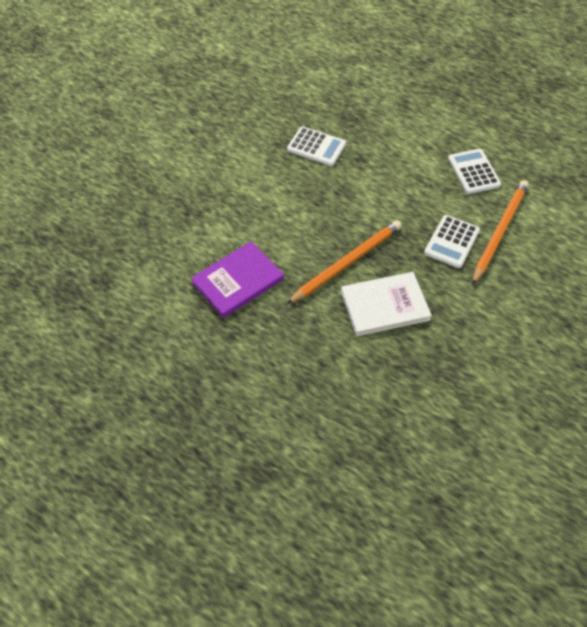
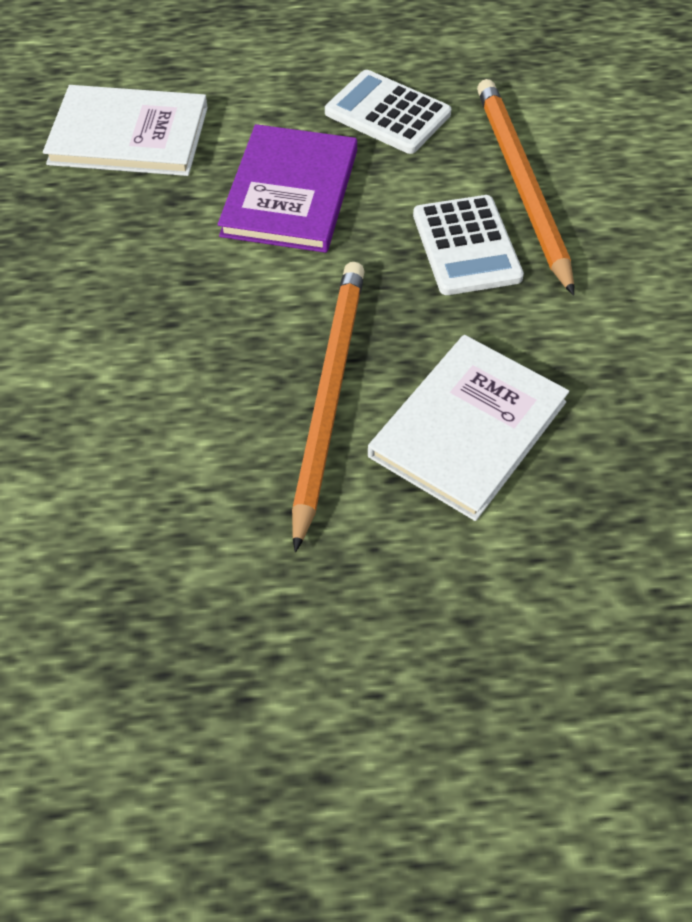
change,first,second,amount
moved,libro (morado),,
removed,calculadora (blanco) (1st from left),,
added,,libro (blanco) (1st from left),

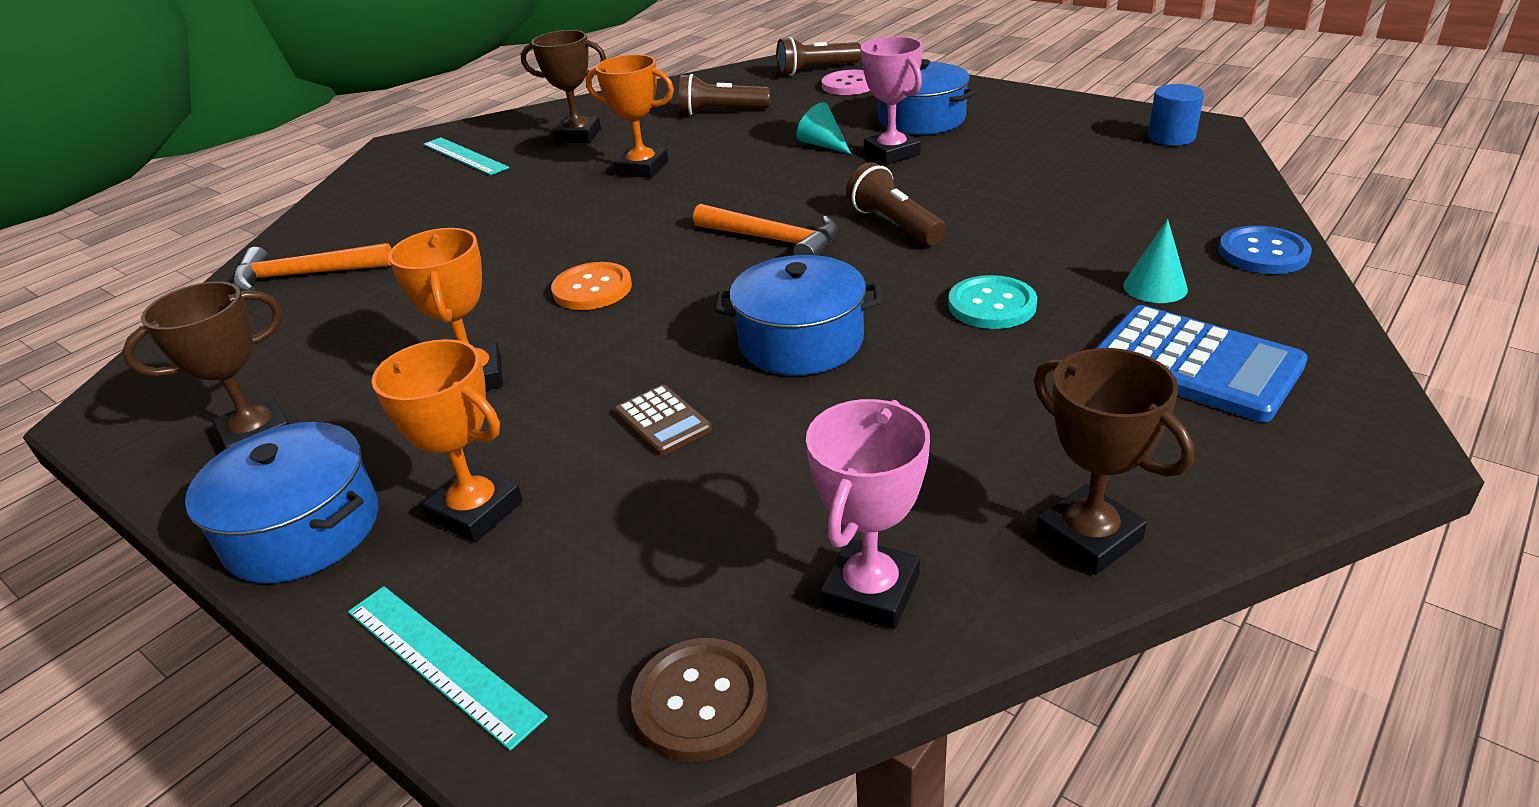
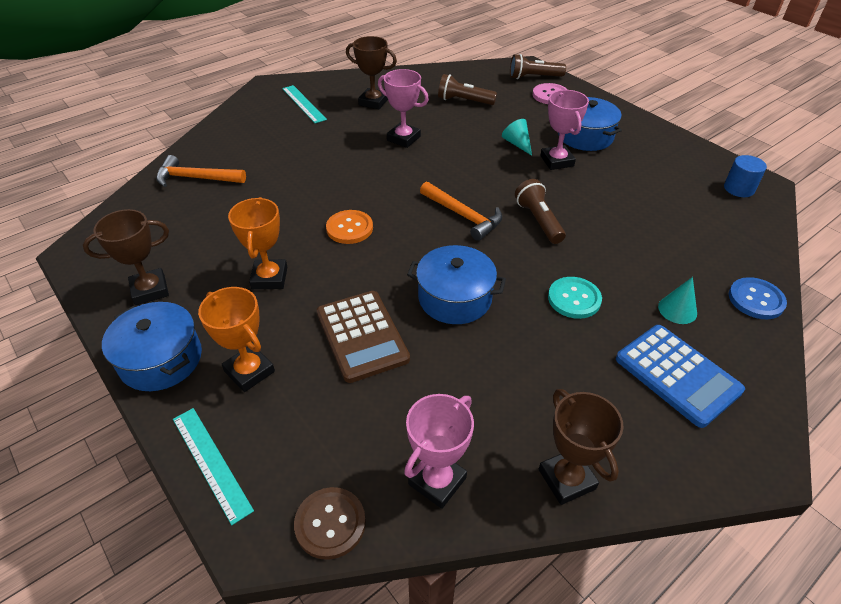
change,first,second,amount
recoloured,trofeo (naranja) (3rd from left),trofeo (rosa) (1st from left),
resized,calculadora (marrón),,x1.90

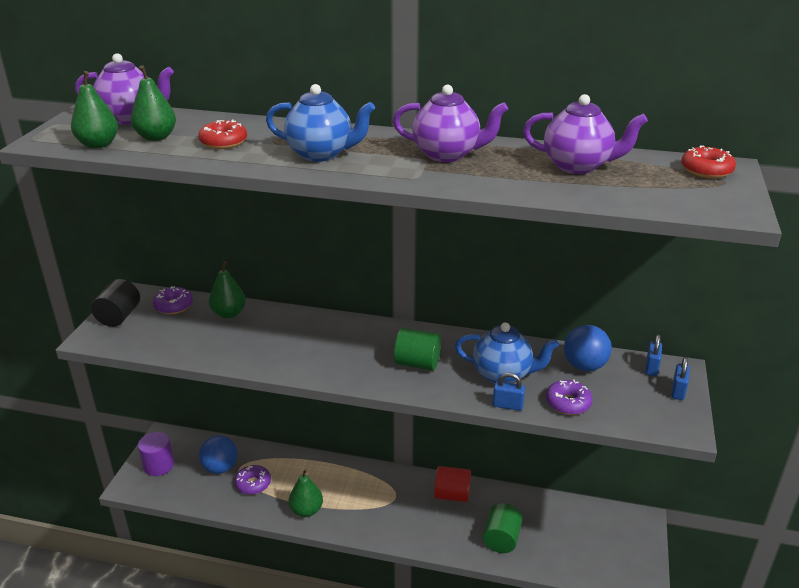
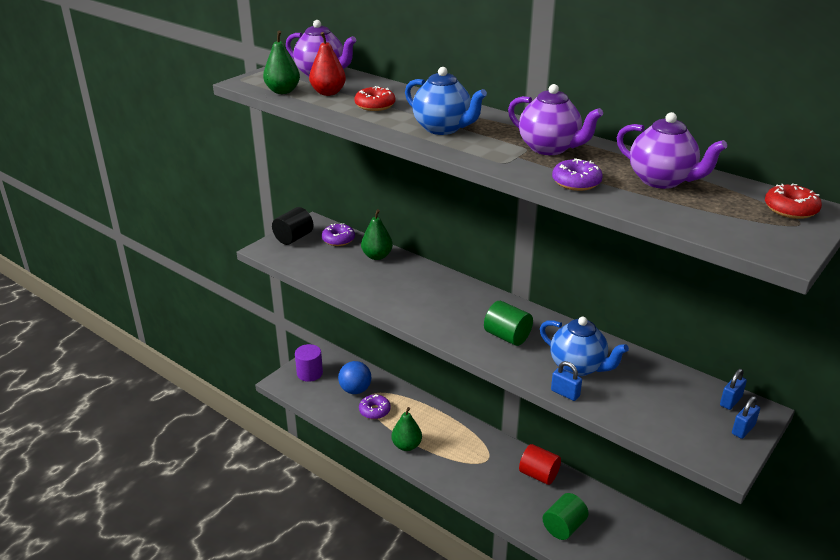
change,first,second,amount
recoloured,pera (verde) (2nd from left),pera (rojo),
moved,rosquilla (morado) (3rd from left),,
removed,pelota (azul) (2nd from left),,

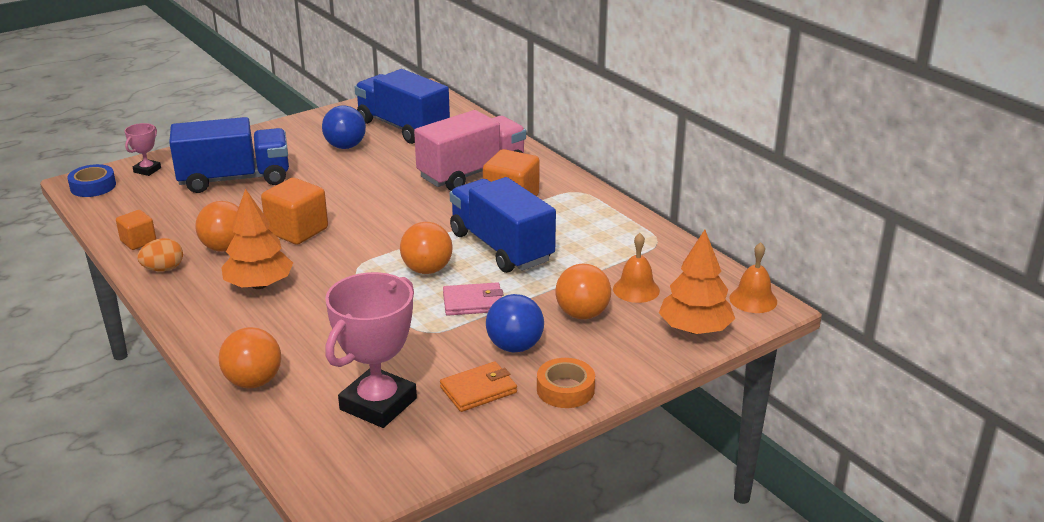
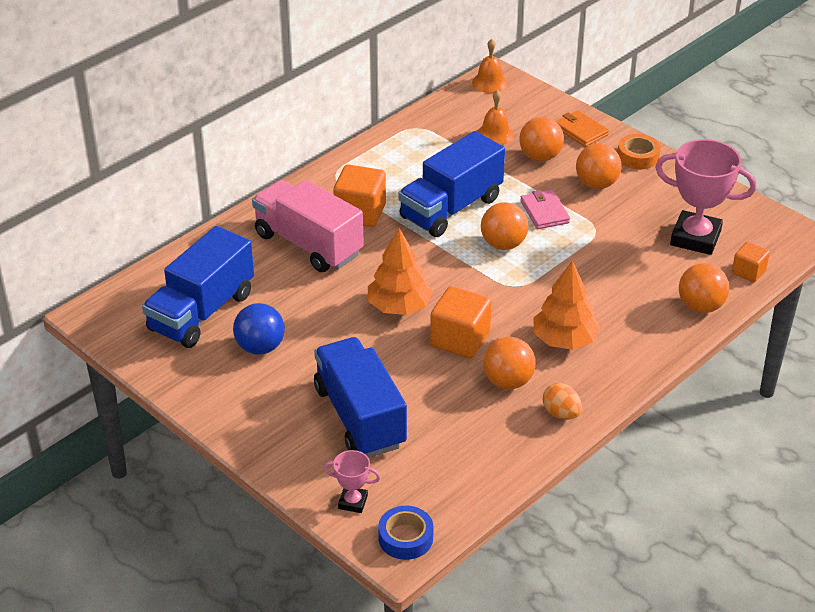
change,first,second,amount
moved,cubo (naranja) (1st from left in the first image),cubo (naranja) (3rd from left),
moved,cartera (naranja),,
recoloured,pelota (azul) (2nd from left),pelota (naranja) (4th from left),
moved,árbol (naranja) (2nd from left in the first image),árbol (naranja) (1st from left),

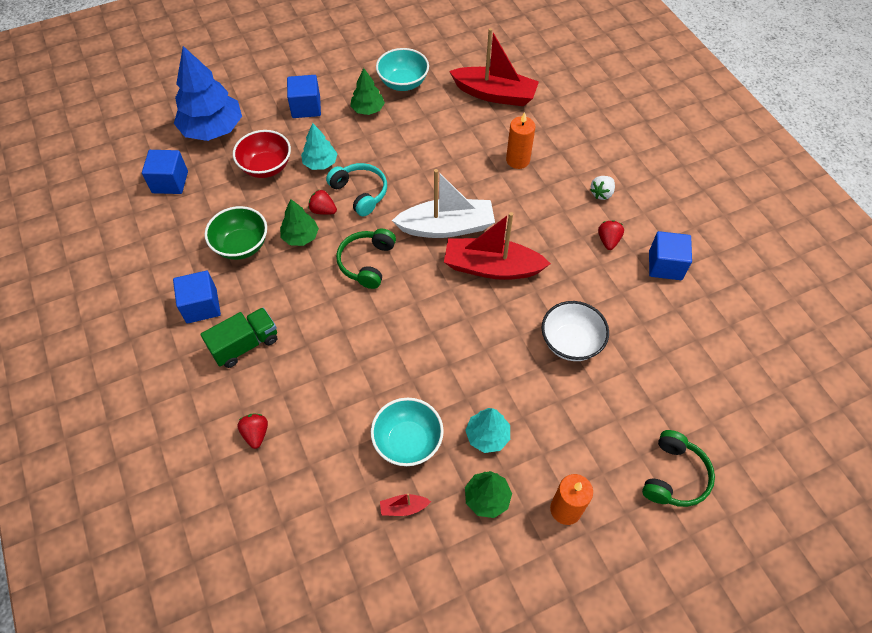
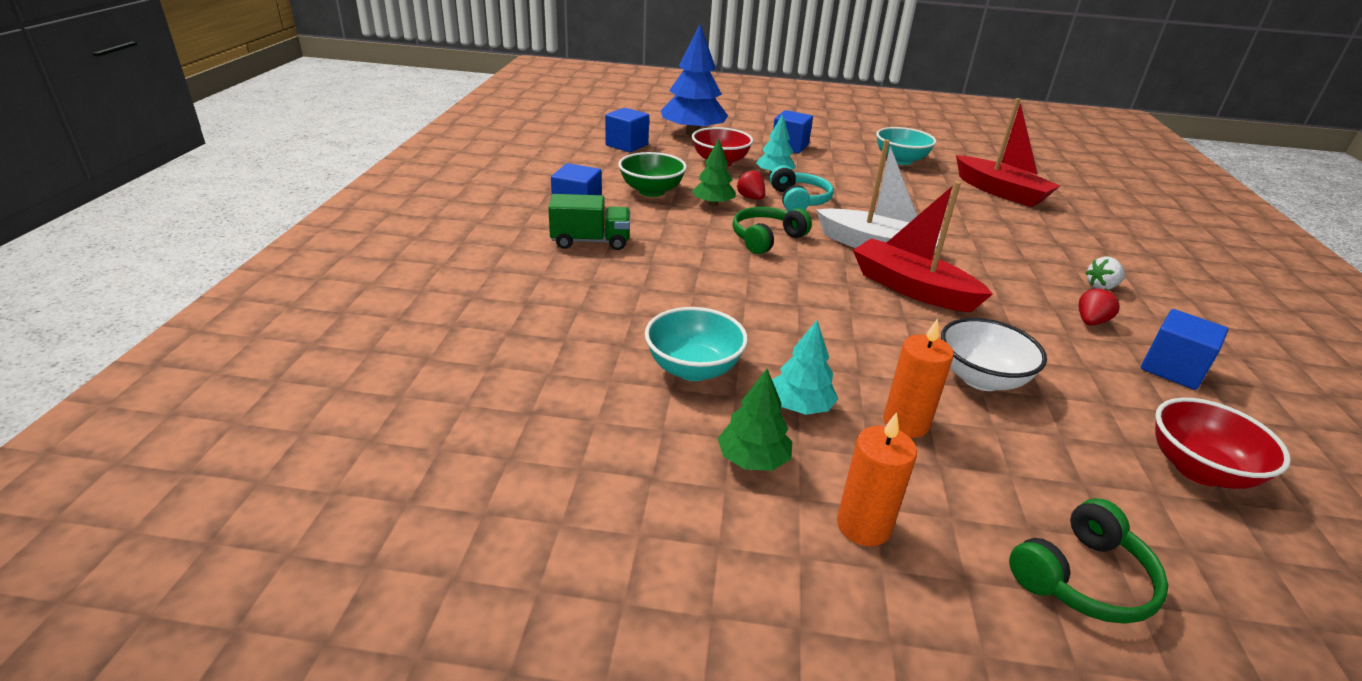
change,first,second,amount
removed,fresa (rojo) (1st from left),,
removed,árbol (verde) (2nd from left),,
removed,barco (rojo) (1st from left),,
moved,vela (naranja) (1st from left in the first image),vela (naranja) (2nd from left),
added,,cuenco (rojo) (2nd from left),

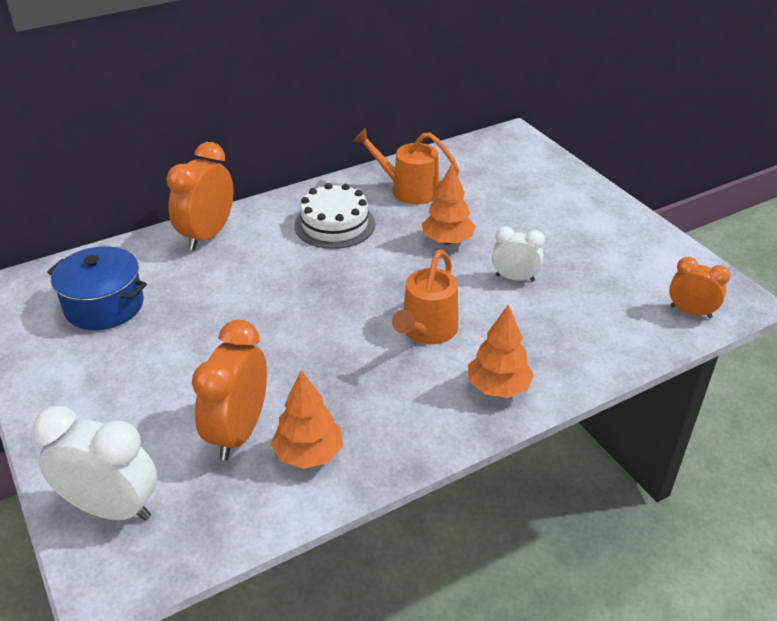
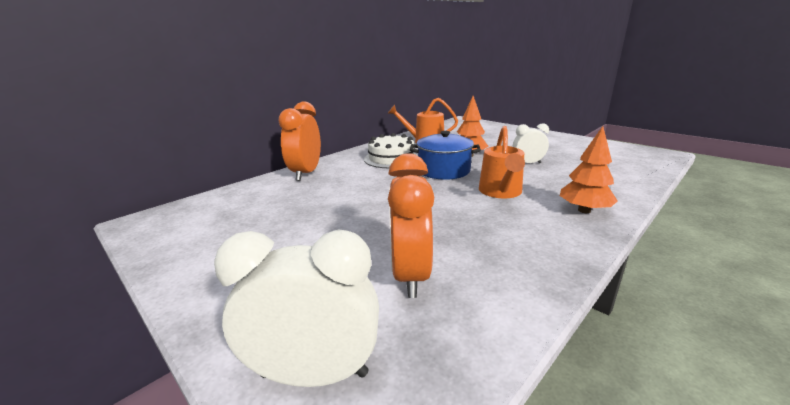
change,first,second,amount
moved,olla (azul),,
removed,árbol (naranja) (1st from left),,
removed,despertador (naranja) (3rd from left),,

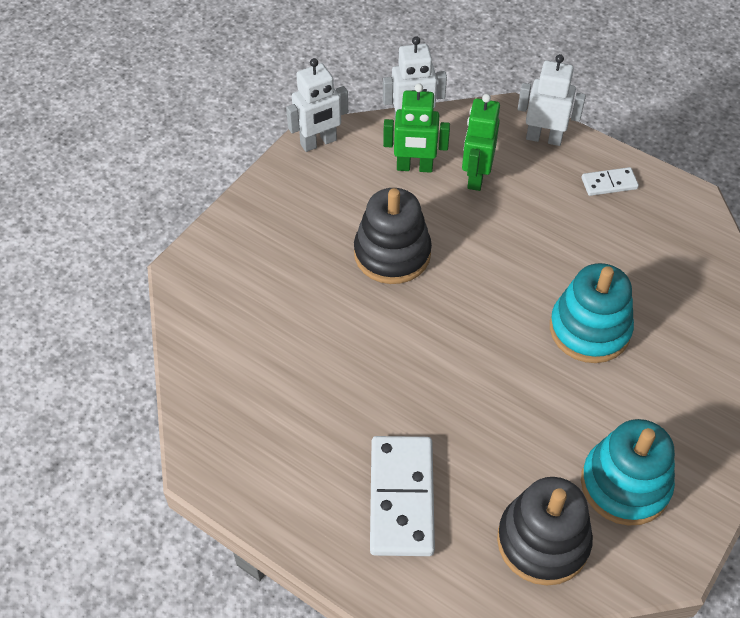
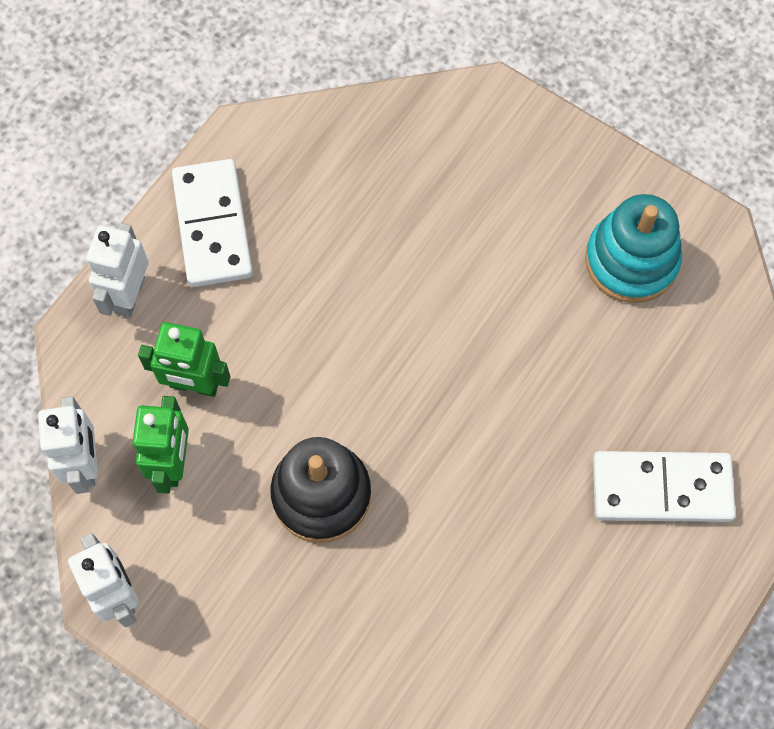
change,first,second,amount
removed,juguete apilable (negro) (2nd from left),,
removed,juguete apilable (turquesa) (1st from left),,
resized,ficha de dominó (blanco) (2nd from left in the first image),ficha de dominó (blanco) (1st from left),x1.96

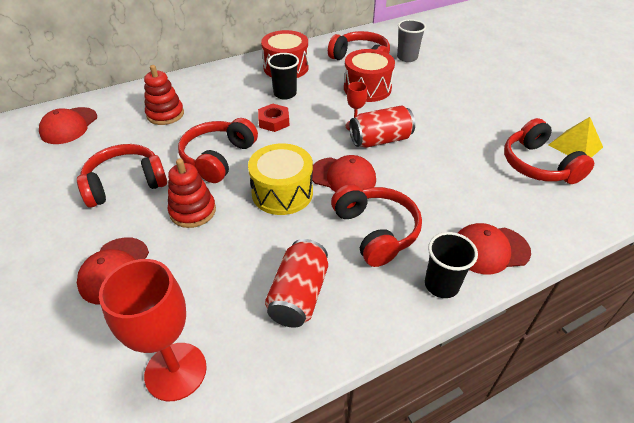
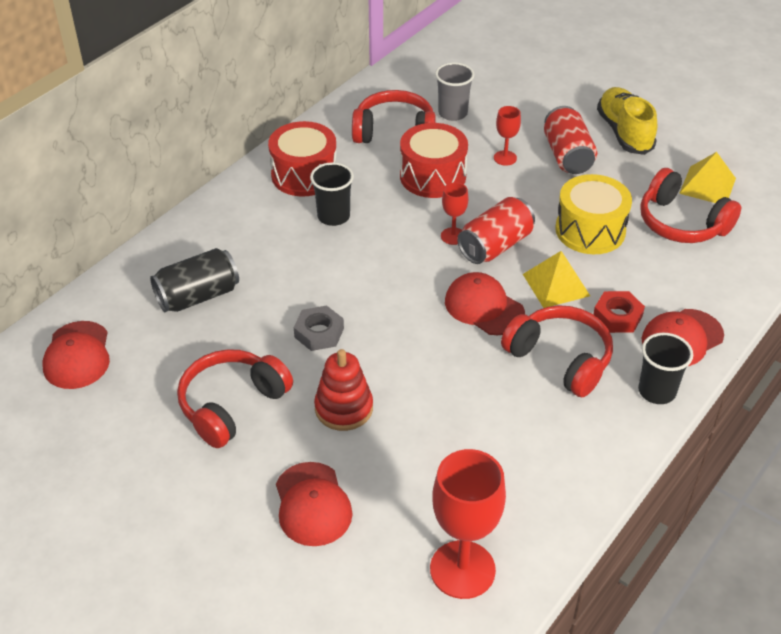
change,first,second,amount
replaced,juguete apilable (rojo) (1st from left),lata (negro),
replaced,auriculares (rojo) (2nd from left),tuerca (gris),
moved,tambor (amarillo),,
moved,tuerca (rojo),,
moved,lata (rojo) (1st from left in the first image),lata (rojo) (2nd from left),
turned,gorra (rojo) (3rd from left),,135 degrees counterclockwise
added,,copa (rojo) (3rd from left),
added,,pirámide (amarillo) (1st from left),
added,,zapato (amarillo),

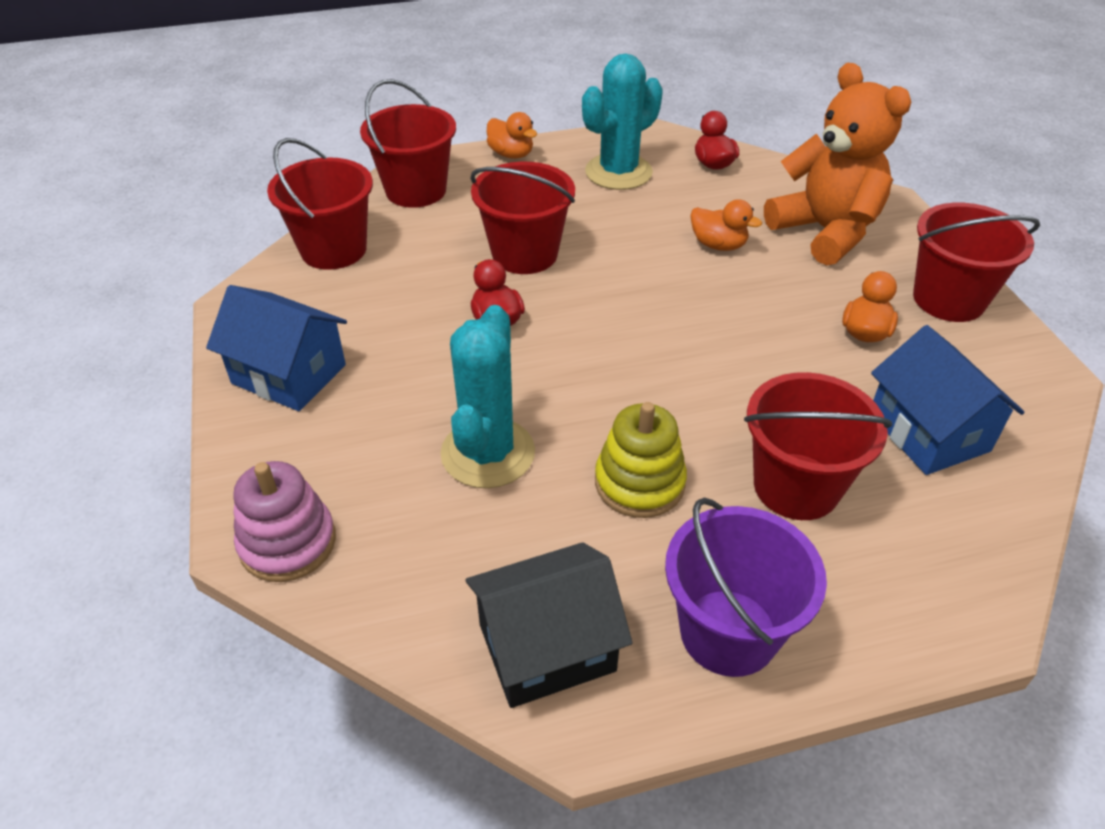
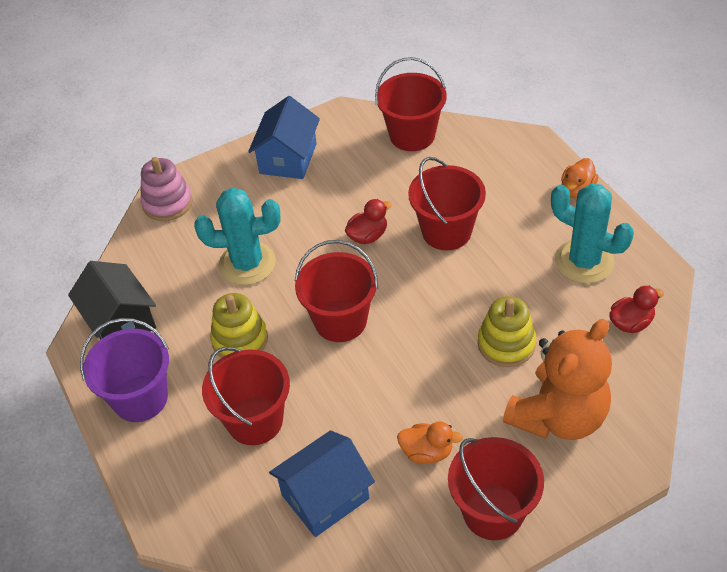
change,first,second,amount
moved,balde (rojo) (2nd from left),,
replaced,pato (naranja) (2nd from left),juguete apilable (amarillo) (2nd from left),

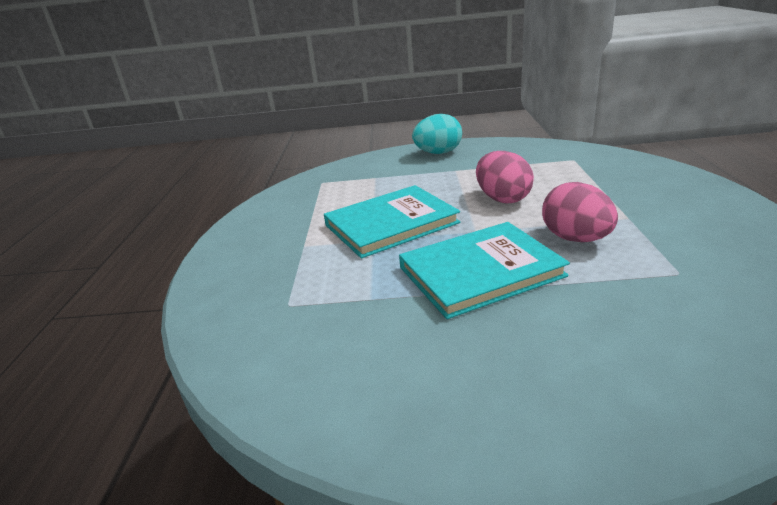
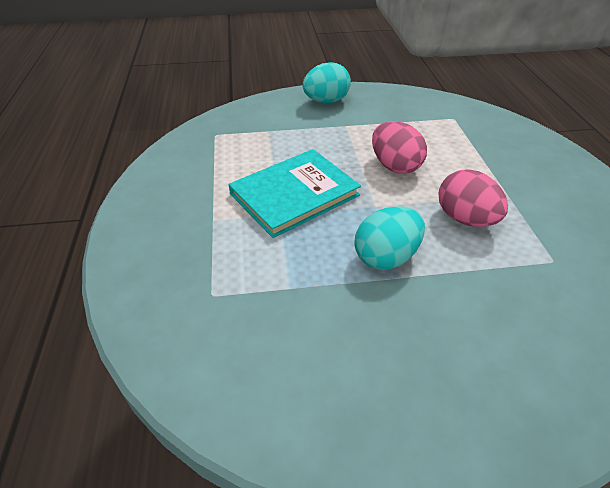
change,first,second,amount
replaced,libro (turquesa) (2nd from left),huevo (turquesa) (2nd from left),

